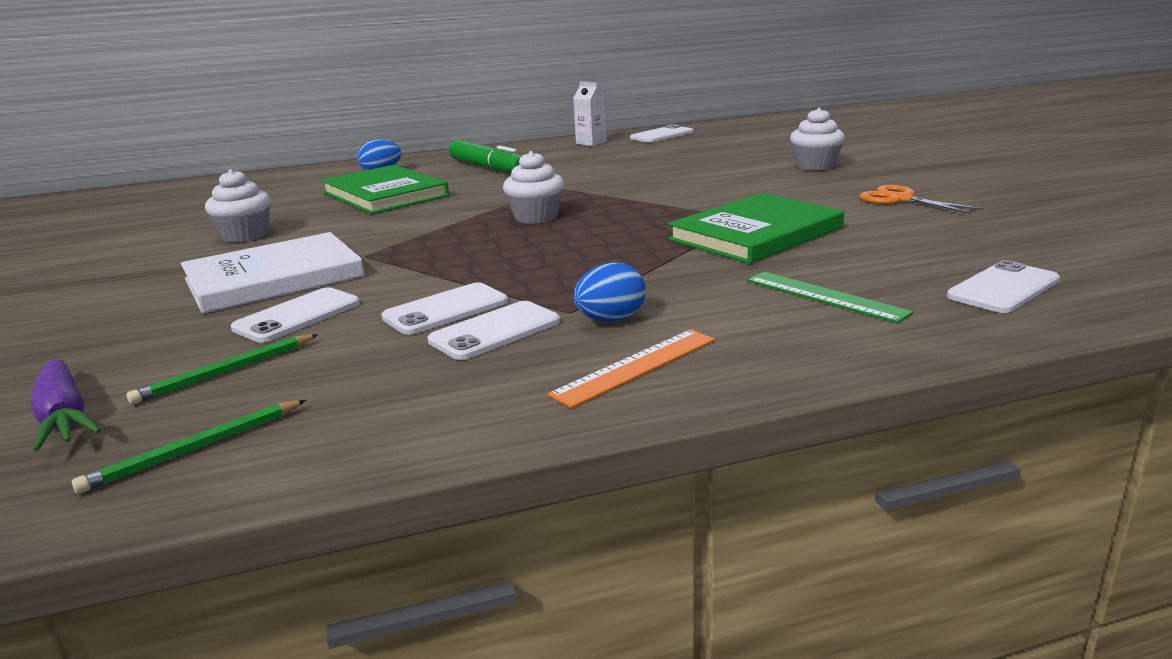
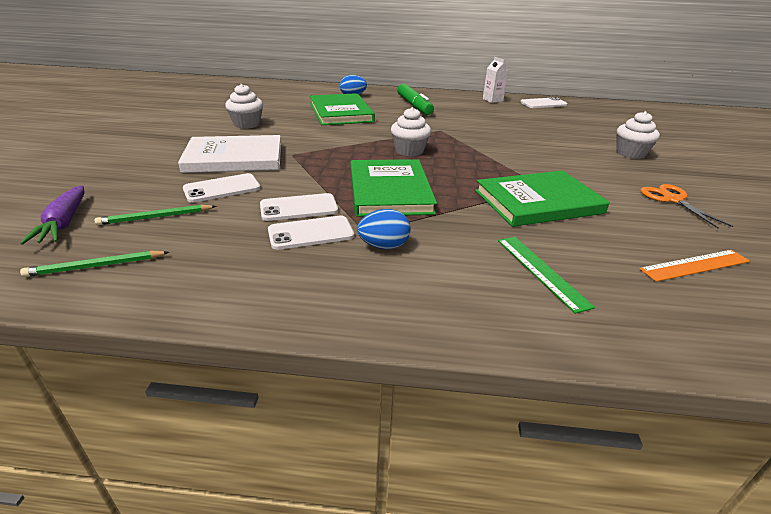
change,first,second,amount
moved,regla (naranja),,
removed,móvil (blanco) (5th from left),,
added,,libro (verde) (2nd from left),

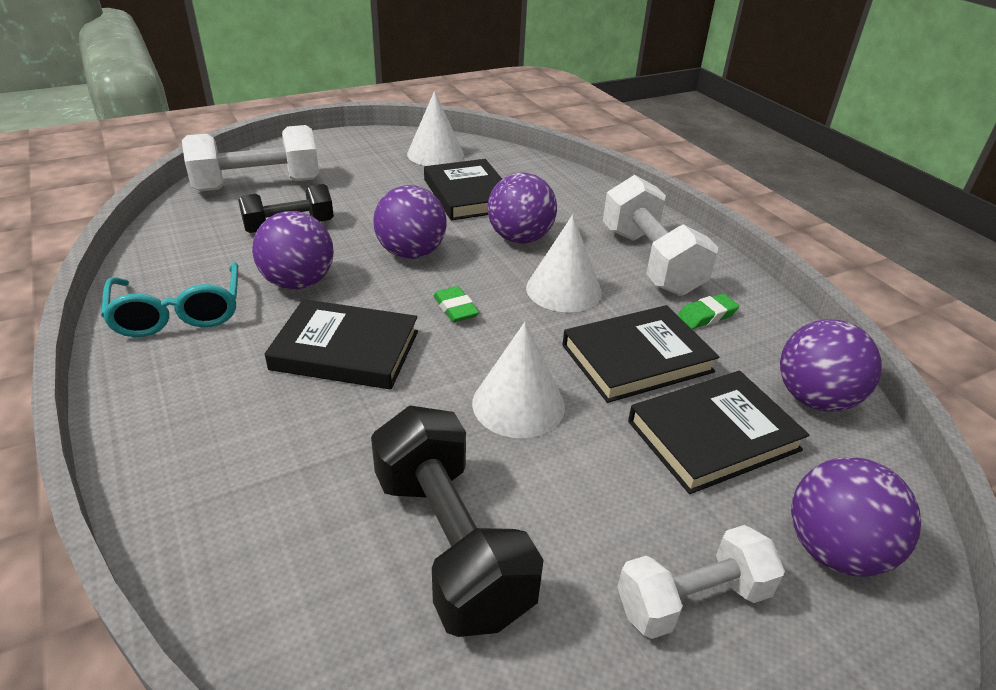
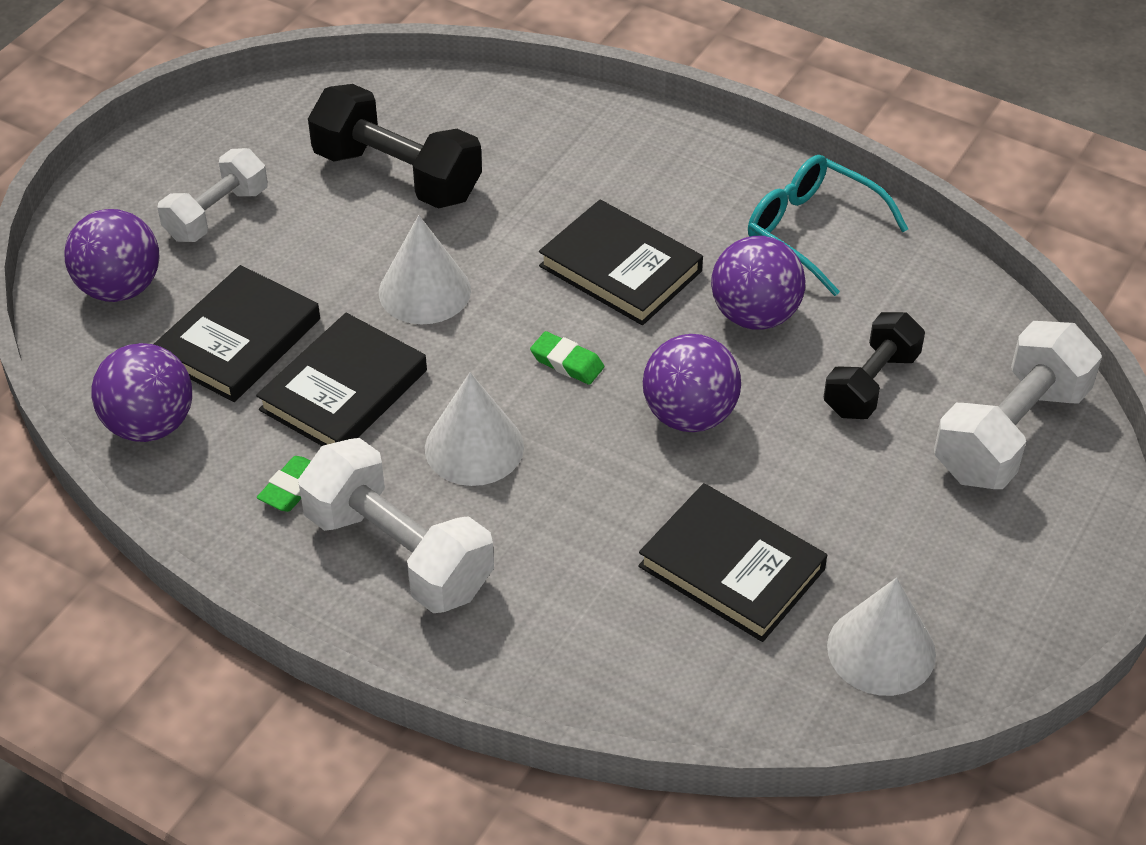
change,first,second,amount
turned,libro (negro) (1st from left in the first image),libro (negro) (3rd from left),60 degrees clockwise
removed,pelota (morado) (3rd from left),,

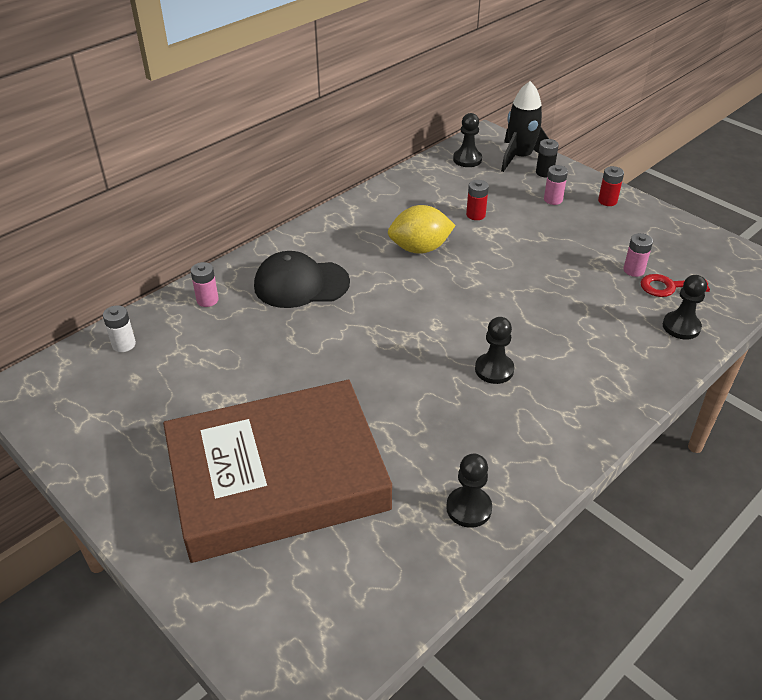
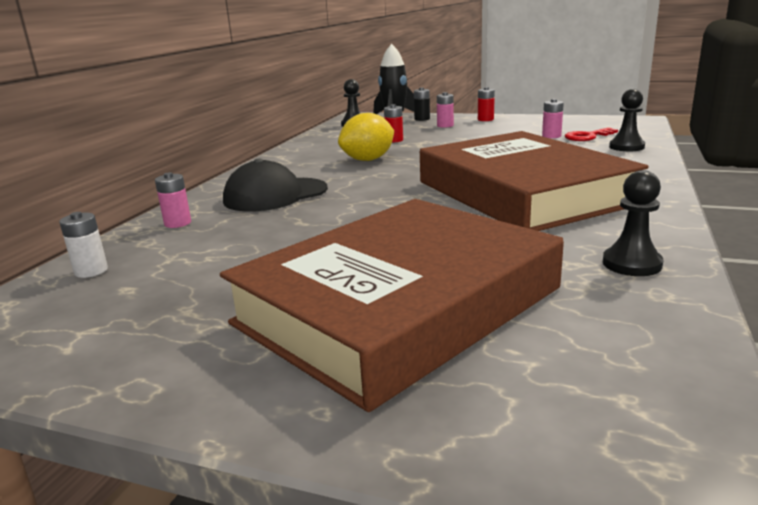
change,first,second,amount
replaced,peón (negro) (3rd from left),libro (marrón) (2nd from left),

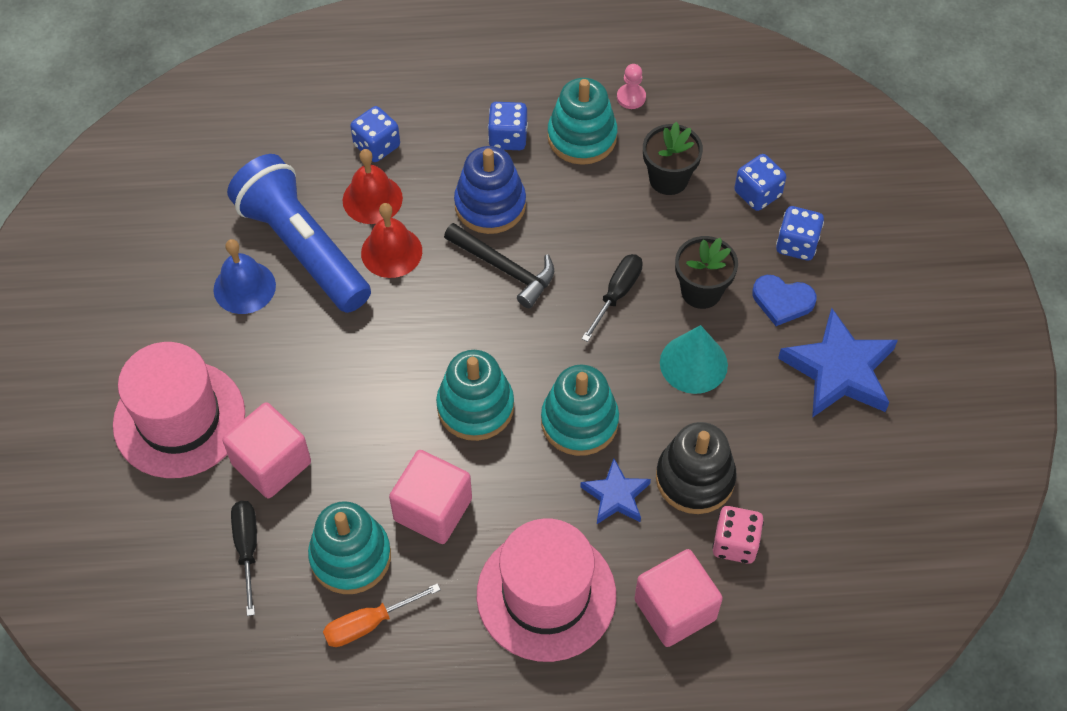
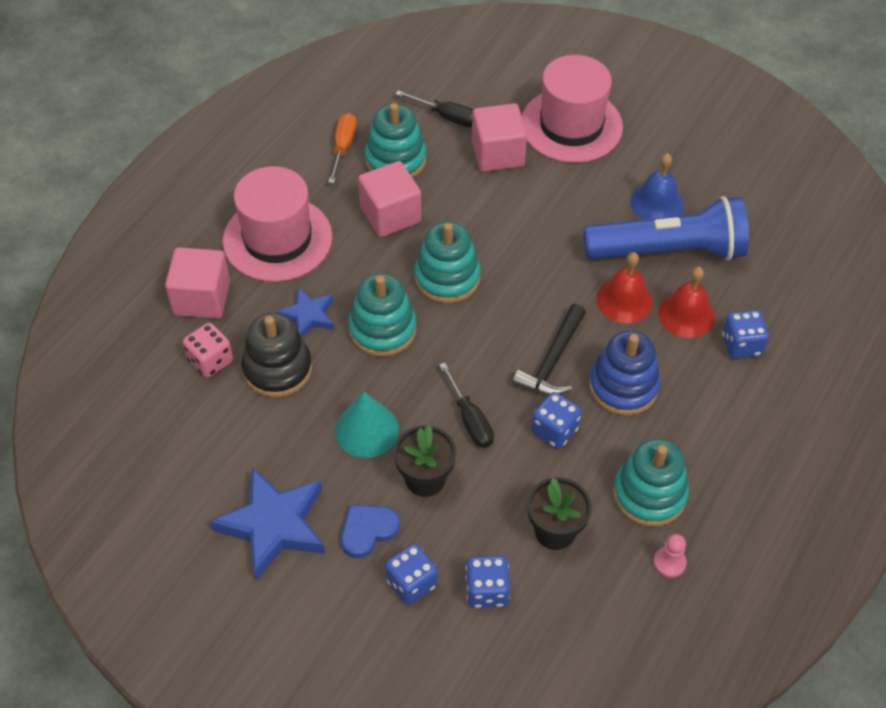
change,first,second,amount
turned,martillo (negro),,45 degrees counterclockwise
moved,dado (azul) (2nd from left in the first image),dado (azul) (3rd from left),

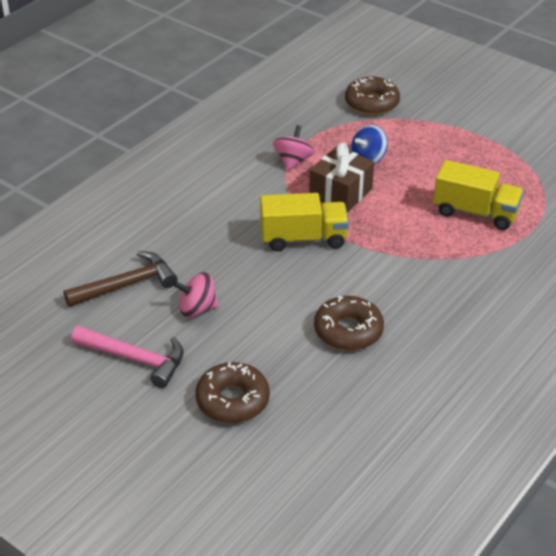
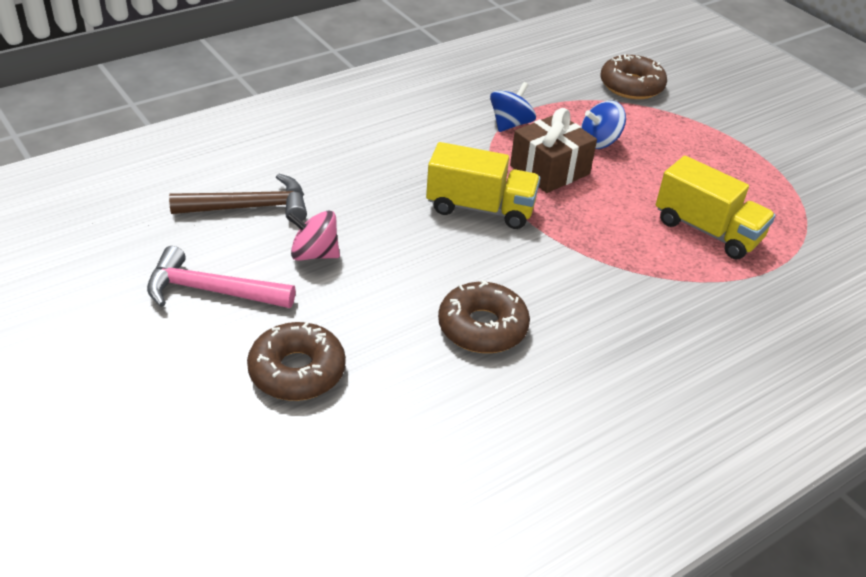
change,first,second,amount
turned,martillo (rosa),,150 degrees clockwise
recoloured,peonza (rosa) (2nd from left),peonza (azul) (1st from left),

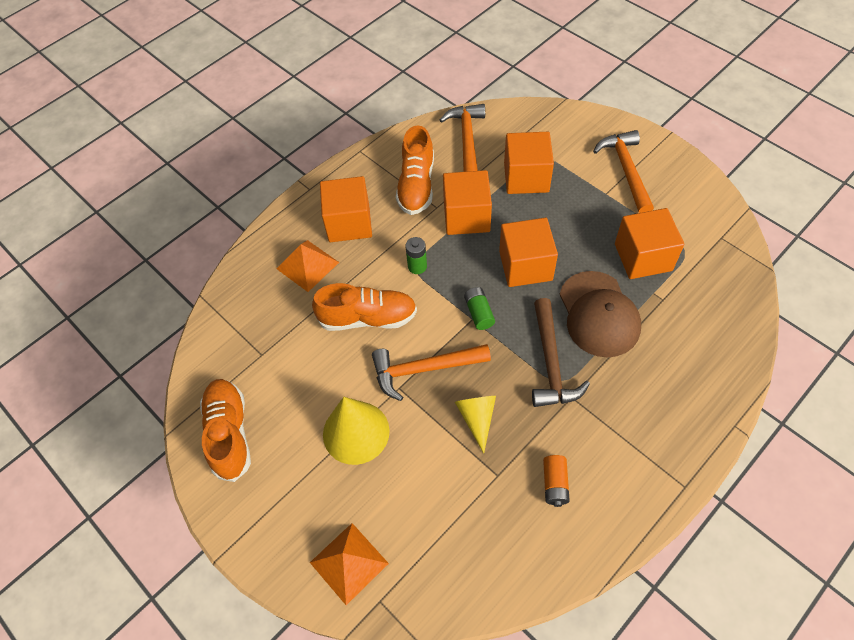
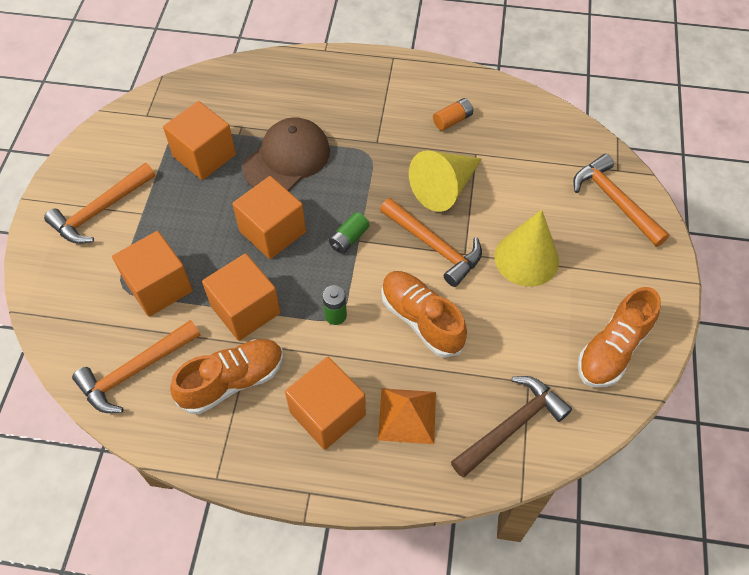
change,first,second,amount
replaced,pirámide (naranja) (2nd from left),martillo (naranja) (4th from left),
resized,cono (amarillo) (2nd from left in the first image),cono (amarillo) (1st from left),x1.61
moved,martillo (marrón),,

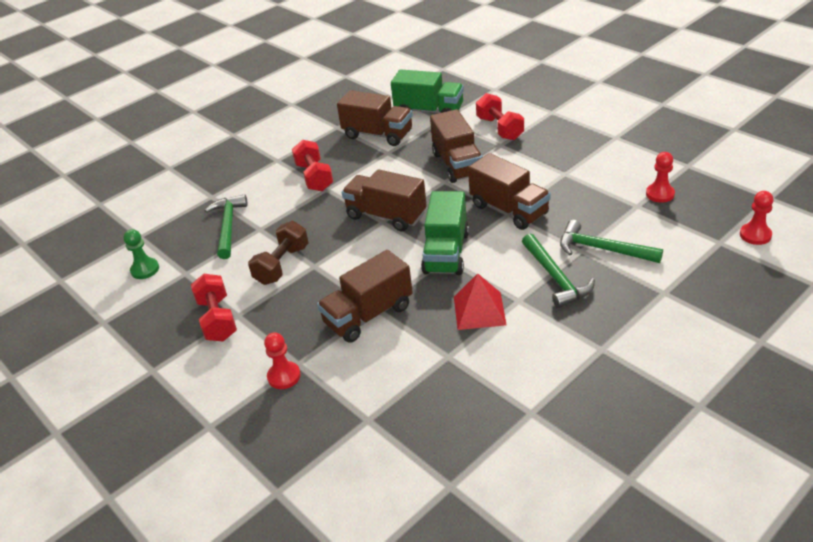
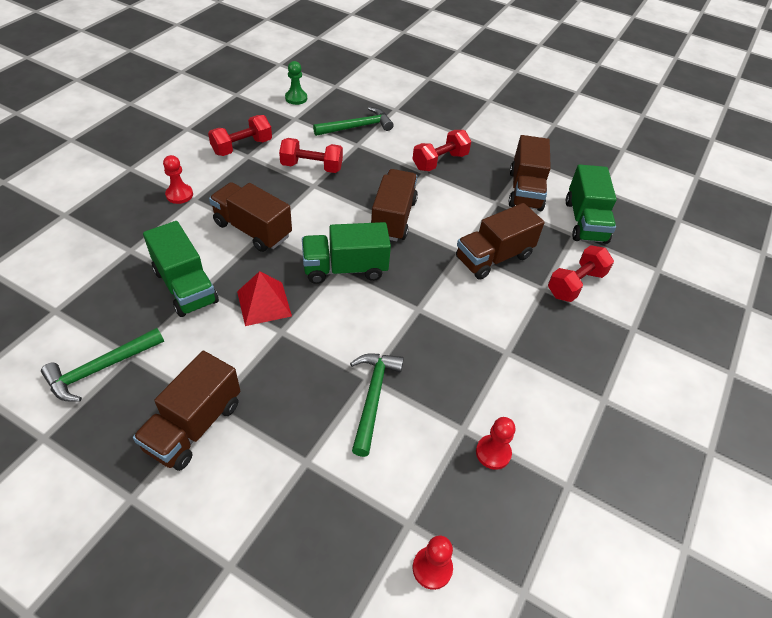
change,first,second,amount
recoloured,mancuerna (marrón),mancuerna (rojo) (2nd from left),
moved,camión (marrón) (5th from left in the first image),camión (marrón) (1st from left),
moved,martillo (verde) (2nd from left in the first image),martillo (verde) (1st from left),
added,,camión (verde) (1st from left),

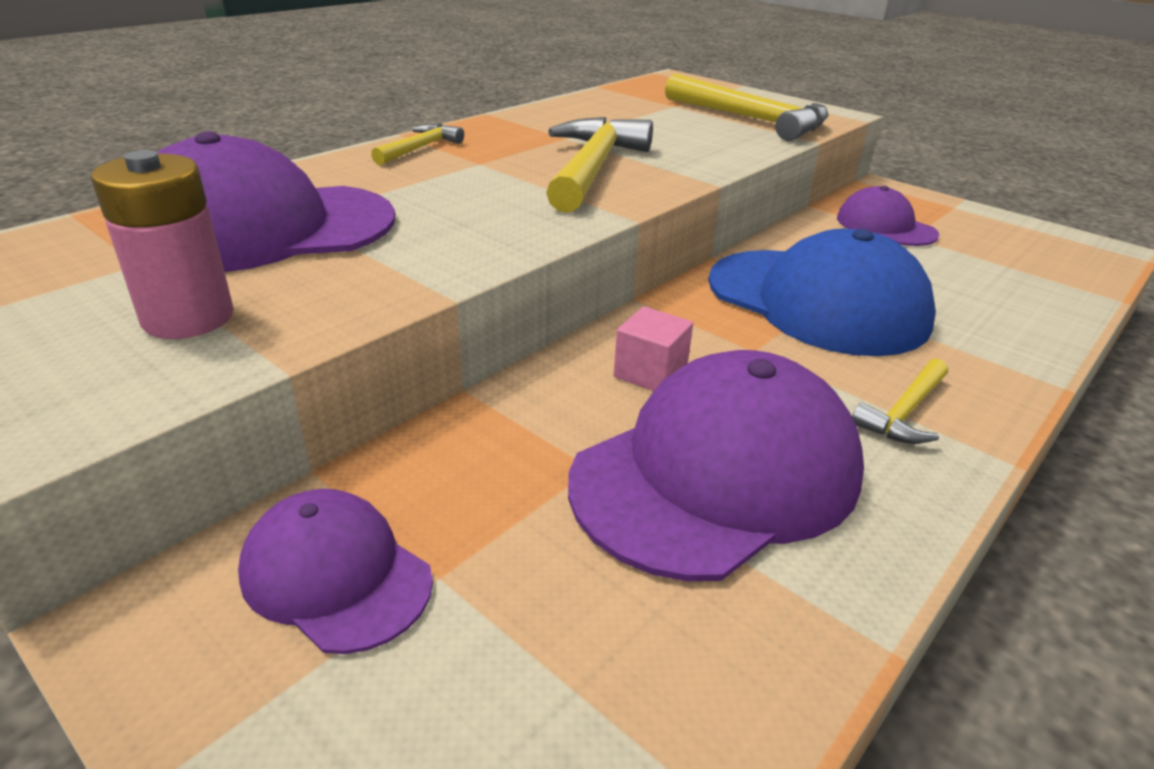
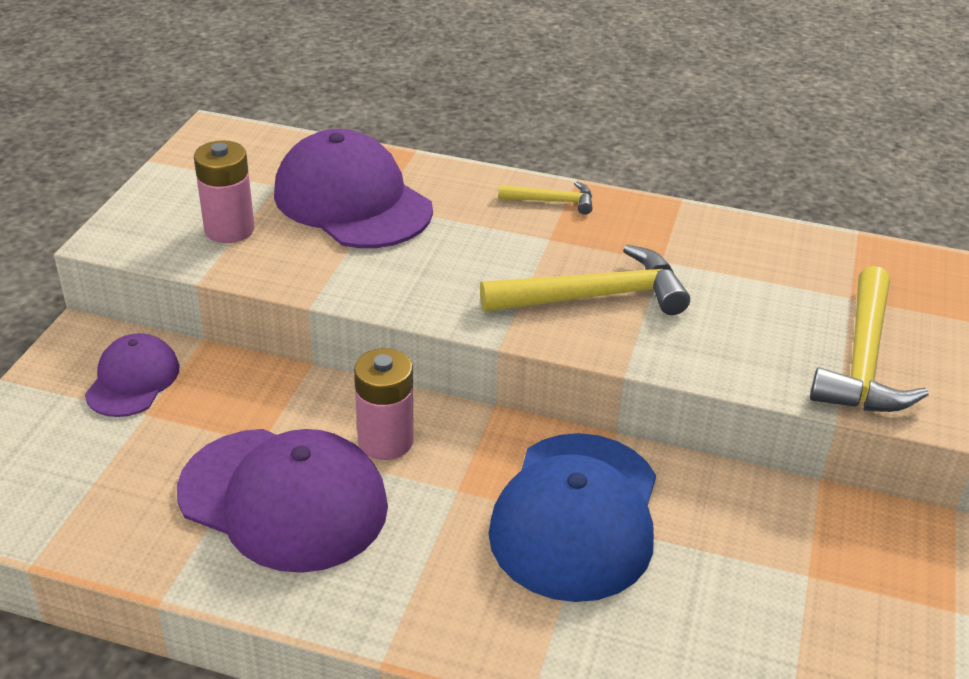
change,first,second,amount
replaced,cubo (rosa),pila (rosa) (2nd from left),
removed,gorra (morado) (4th from left),,
removed,martillo (amarillo) (4th from left),,

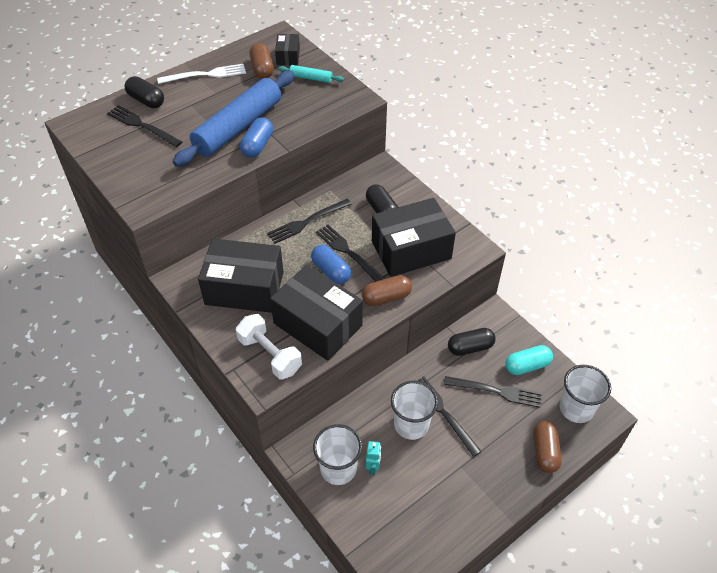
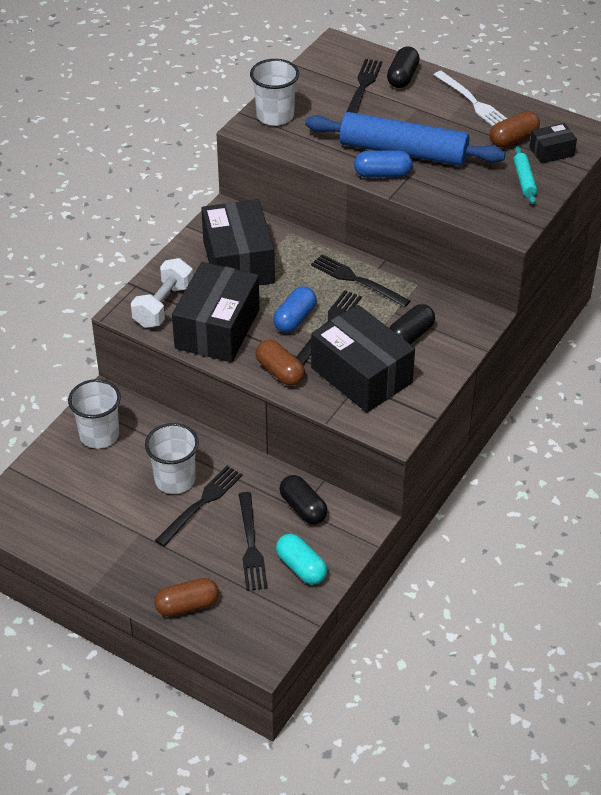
change,first,second,amount
removed,robot (turquesa),,
moved,vaso (blanco) (3rd from left),,

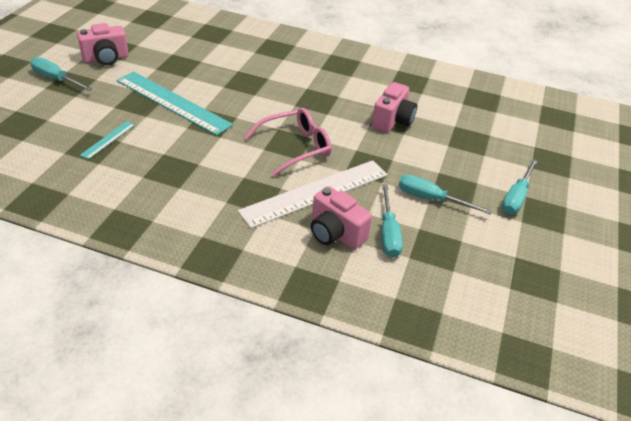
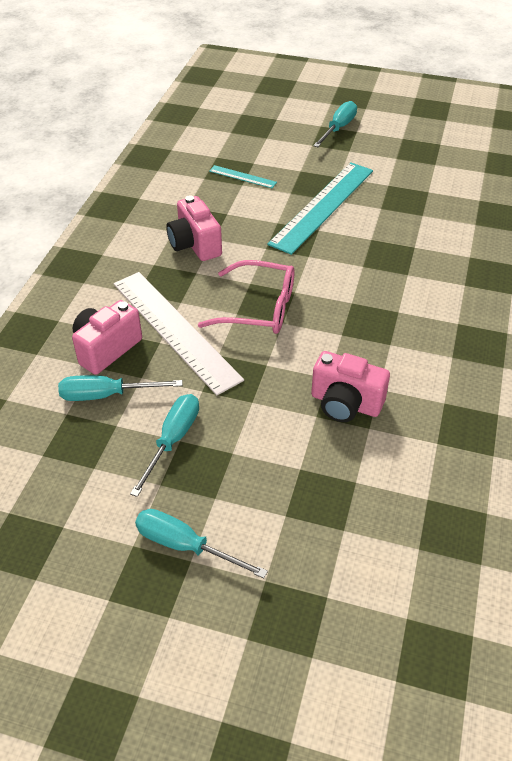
change,first,second,amount
moved,cámara (rosa) (1st from left in the first image),cámara (rosa) (2nd from left),
turned,gafas (rosa),,45 degrees counterclockwise

